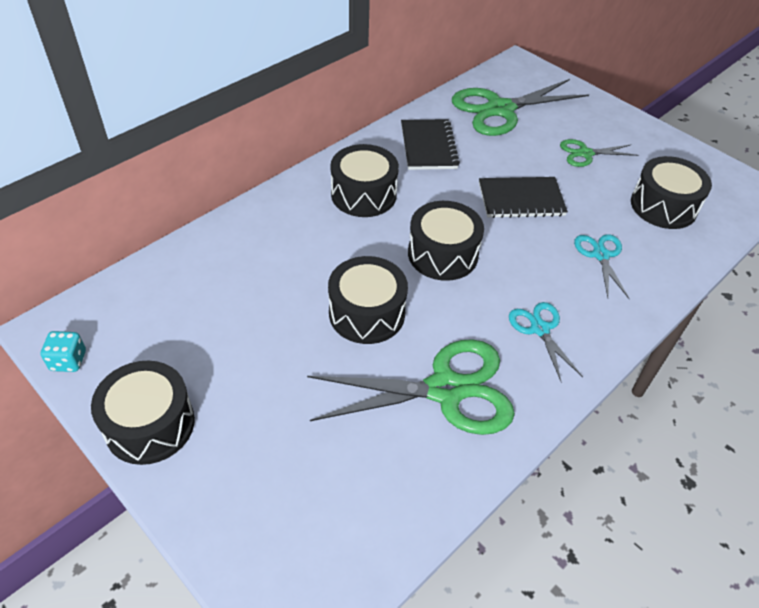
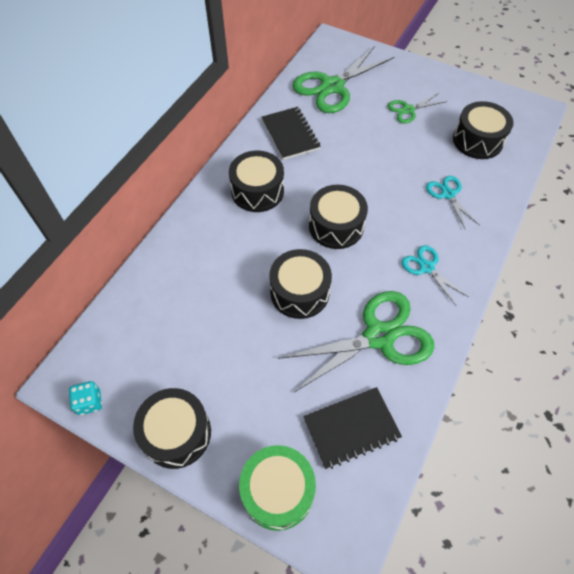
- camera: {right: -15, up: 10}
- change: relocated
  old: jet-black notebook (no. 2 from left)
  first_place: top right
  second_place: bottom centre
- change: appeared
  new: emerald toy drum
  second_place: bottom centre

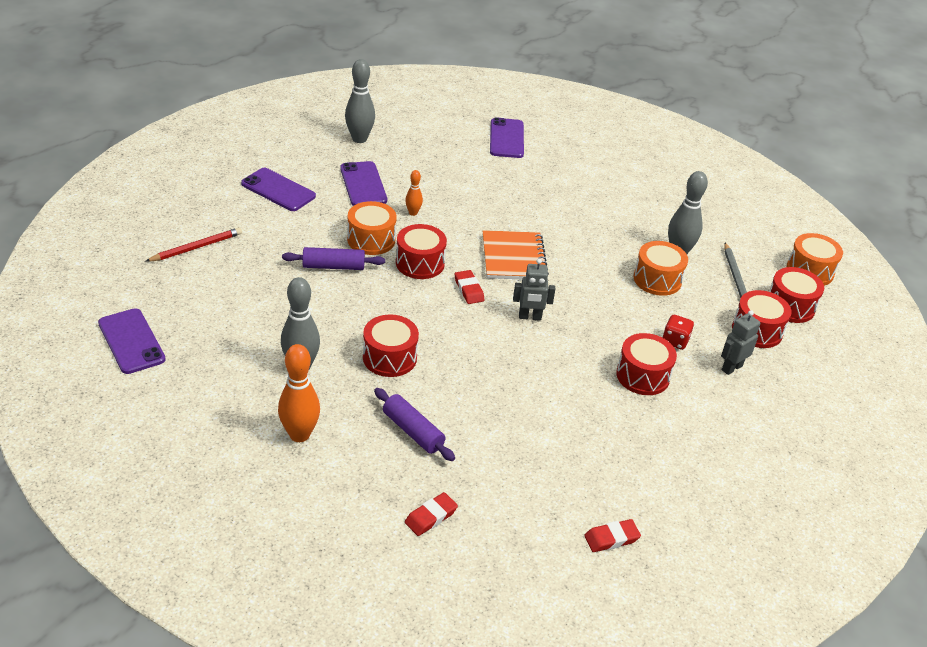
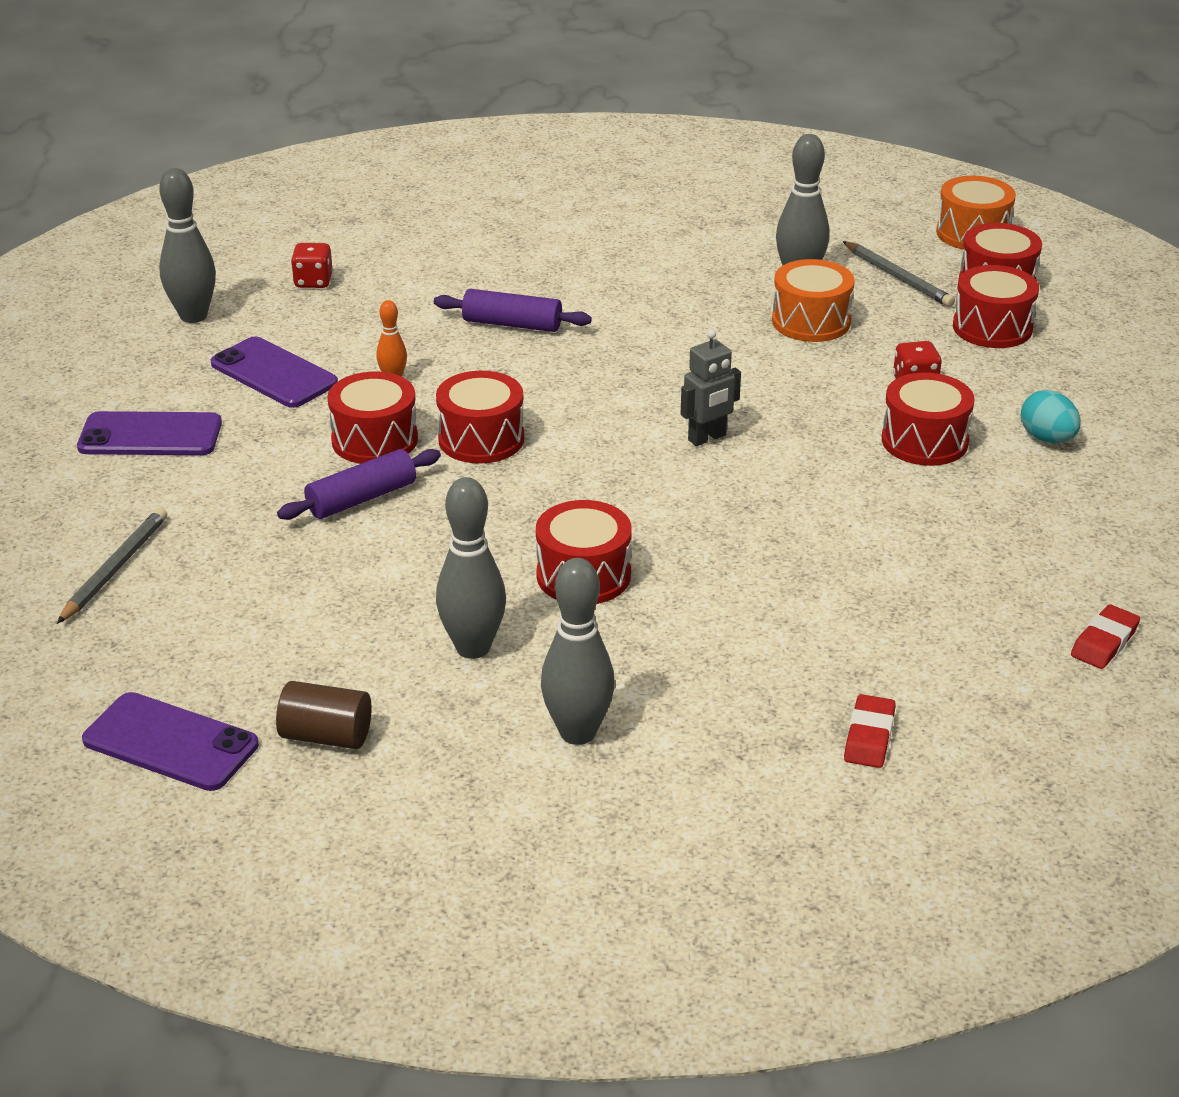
- camera: {right: -30, up: -5}
- change: colour
  old: red lead pencil
  new: grey lead pencil (no. 1 from left)
  first_place: middle left
  second_place: middle left
- change: colour
  old: orange-coloured skittle (no. 1 from left)
  new: grey skittle (no. 3 from left)
  first_place: middle left
  second_place: centre
- change: colour
  old: orange-coloured toy drum (no. 1 from left)
  new: red toy drum (no. 1 from left)
  first_place: centre
  second_place: middle left
- change: relocated
  old: royal purple rolling pin (no. 2 from left)
  first_place: centre
  second_place: top centre
- change: missing
  old: red pencil eraser (no. 2 from left)
  first_place: centre
- change: missing
  old: orange-coloured notebook
  first_place: centre
- change: missing
  old: royal purple smartphone (no. 4 from left)
  first_place: top centre
- change: missing
  old: grey robot figure (no. 2 from left)
  first_place: middle right
- change: appeared
  new: brown solid cylinder
  second_place: middle left
- change: appeared
  new: red die (no. 1 from left)
  second_place: top left
- change: appeared
  new: aqua egg
  second_place: middle right

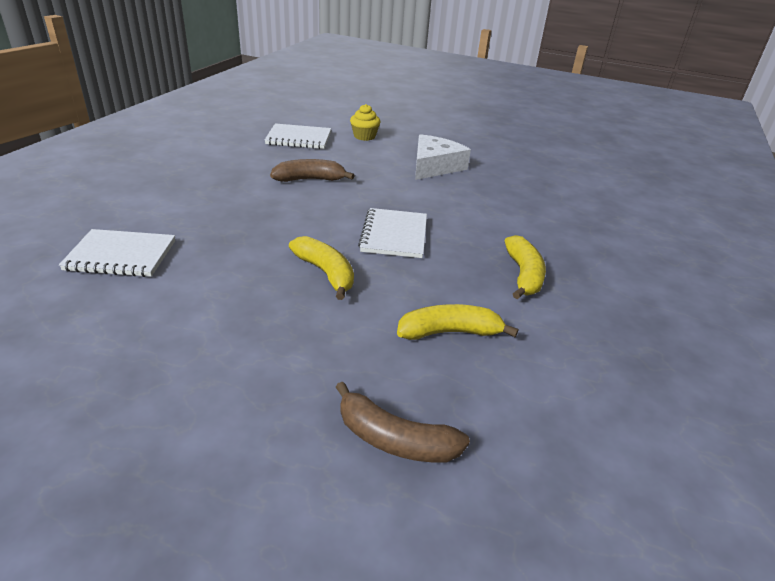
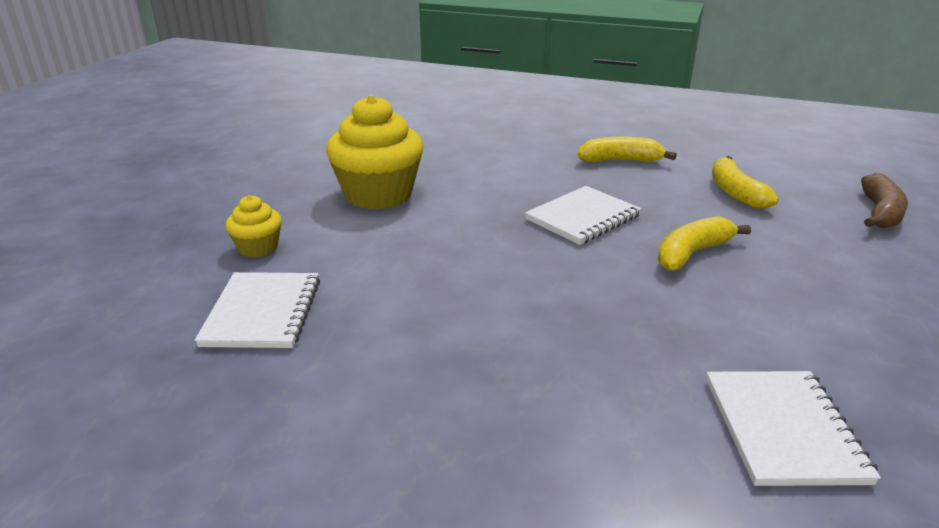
- camera: {right: -90, up: -5}
- change: missing
  old: brown banana fruit (no. 1 from left)
  first_place: top centre
- change: spun
  old: white notebook (no. 3 from left in the first image)
  first_place: centre
  second_place: centre
  degrees: -45
- change: exchanged
  old: white cheese
  new: yellow muffin (no. 2 from left)
  first_place: top centre
  second_place: top centre

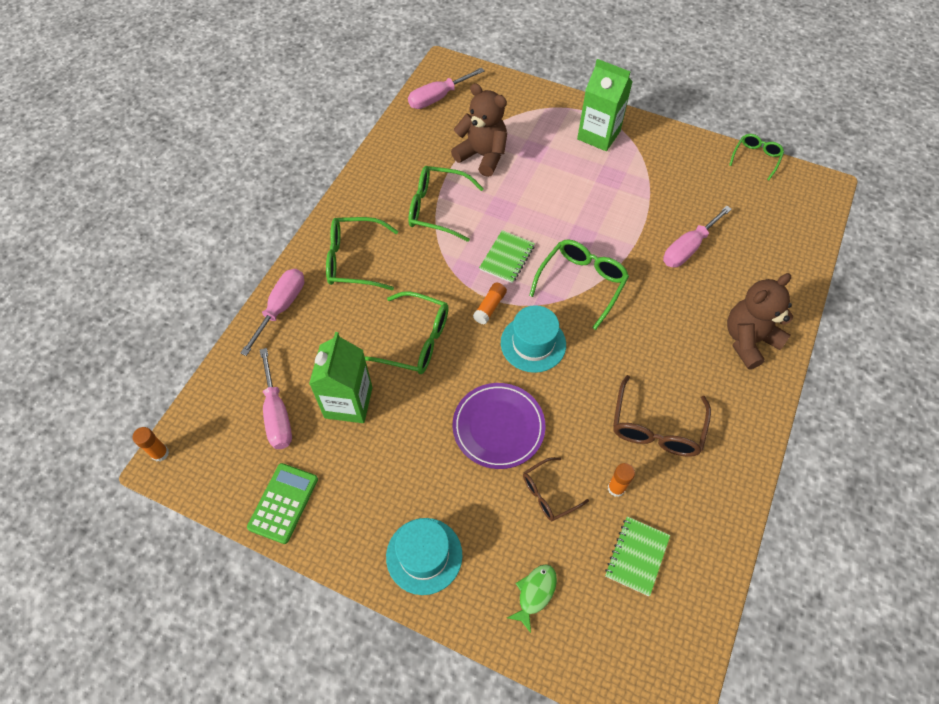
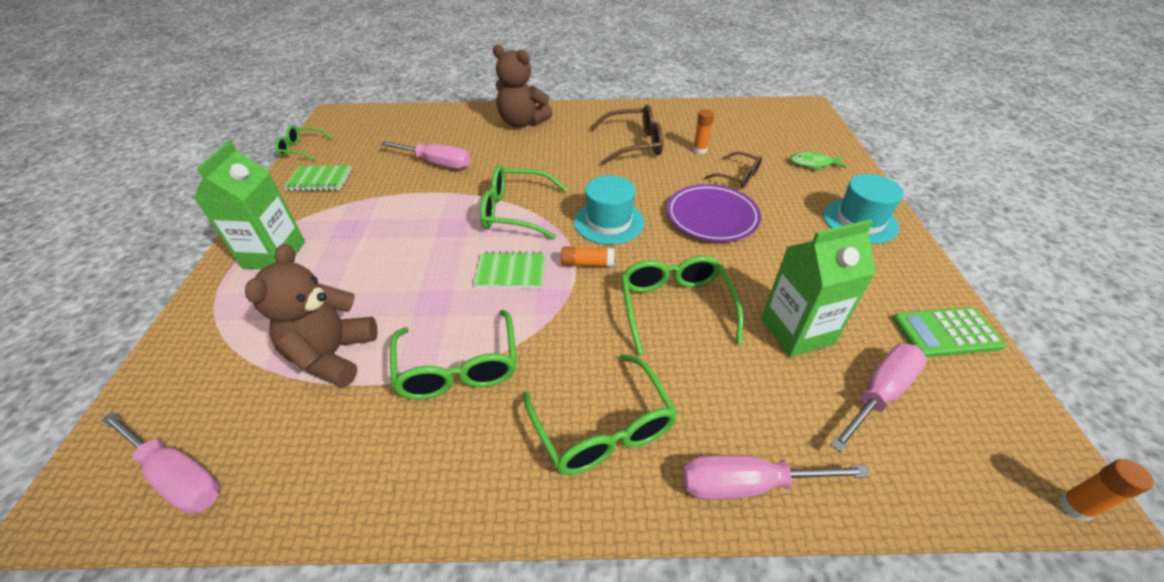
- camera: {right: -115, up: -15}
- change: relocated
  old: emerald notebook (no. 2 from left in the first image)
  new: emerald notebook (no. 1 from left)
  first_place: bottom right
  second_place: top left

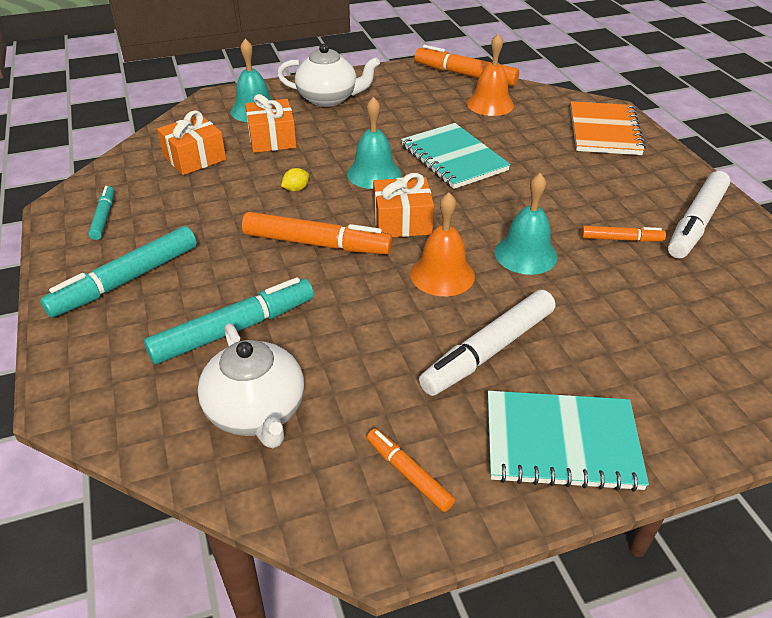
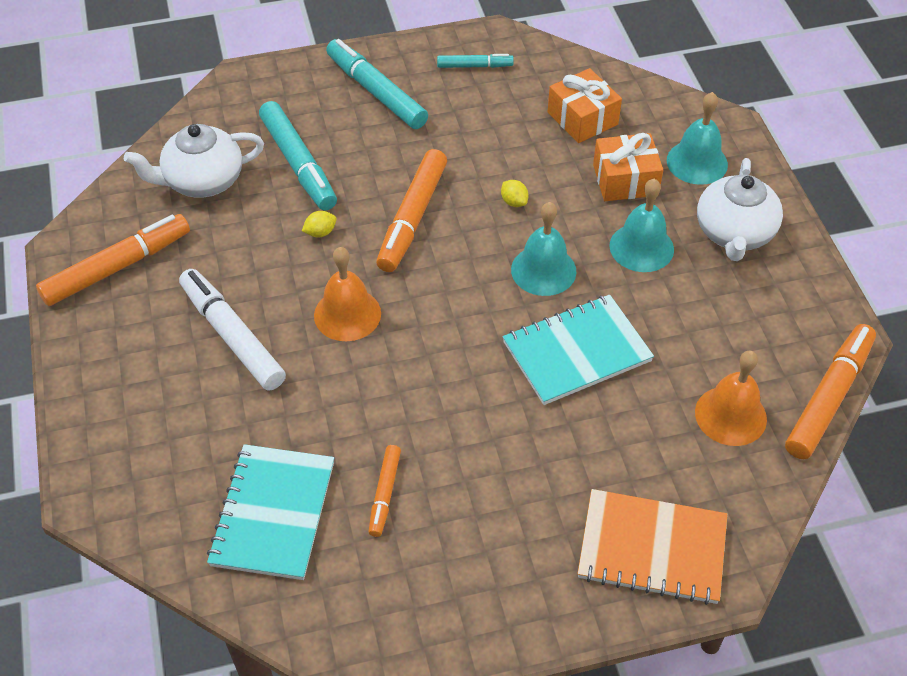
- camera: {right: 95, up: 10}
- change: size
  old: orange-coloured marker (no. 2 from left in the first image)
  first_place: bottom centre
  second_place: middle left
  factor: 1.84
- change: missing
  old: orange-coloured present (no. 3 from left)
  first_place: top centre
- change: relocated
  old: aqua notebook (no. 2 from left in the first image)
  new: aqua notebook (no. 1 from left)
  first_place: bottom right
  second_place: bottom left
- change: relocated
  old: aqua bell (no. 3 from left in the first image)
  new: aqua bell (no. 2 from left)
  first_place: middle right
  second_place: top right
- change: missing
  old: white marker (no. 2 from left)
  first_place: middle right
- change: appeared
  new: yellow toy lemon (no. 1 from left)
  second_place: top centre

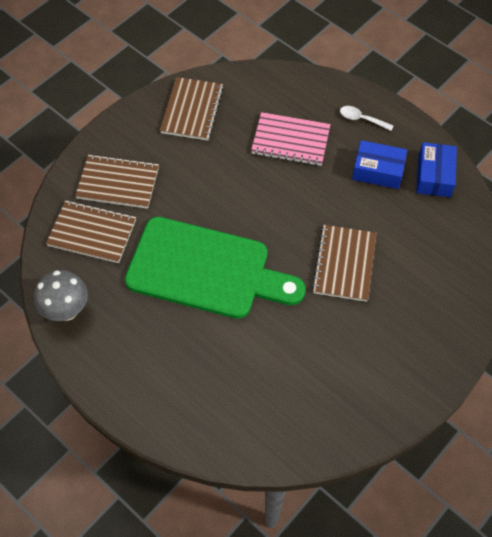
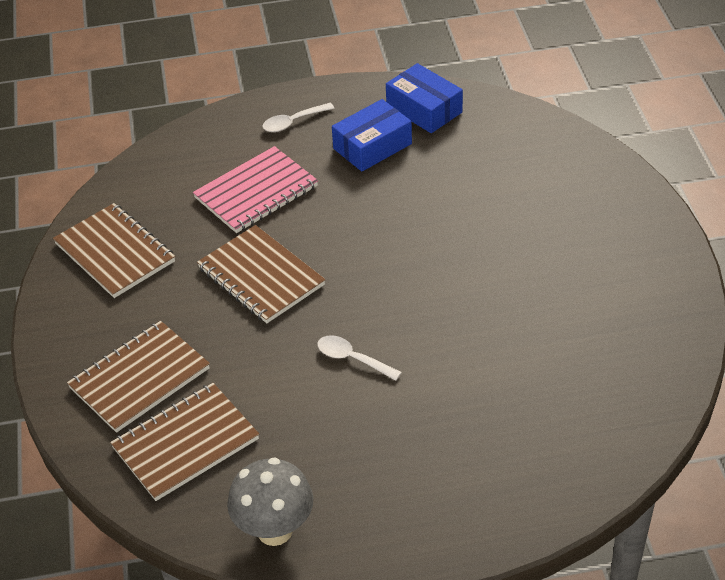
- camera: {right: -50, up: -15}
- change: exchanged
  old: emerald bread board
  new: white tablespoon (no. 2 from left)
  first_place: centre
  second_place: centre
- change: relocated
  old: brown notebook (no. 4 from left)
  first_place: middle right
  second_place: centre

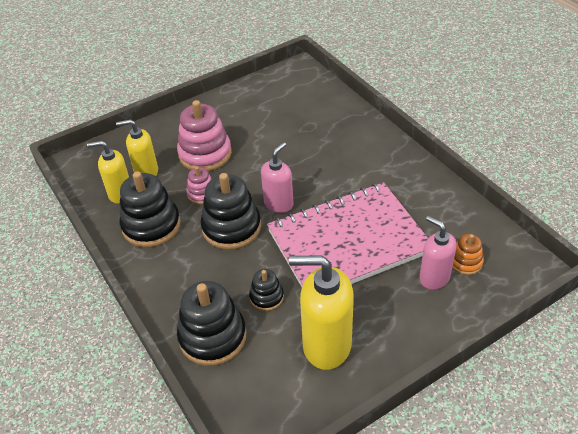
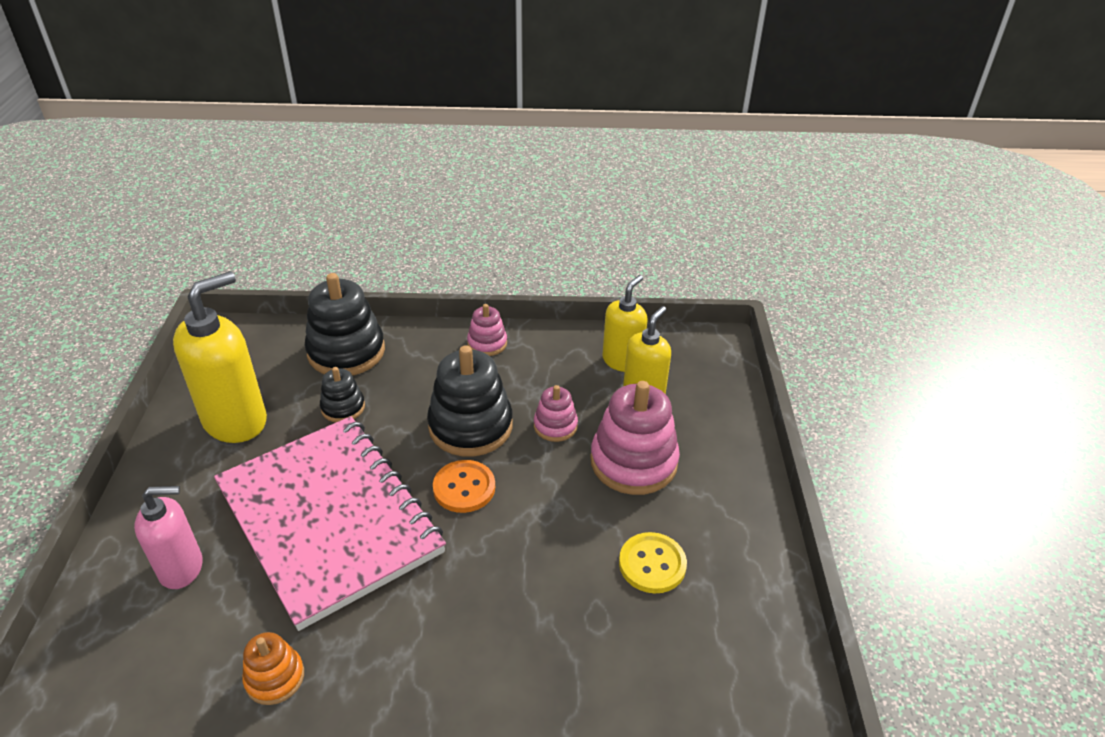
- camera: {right: 120, up: -5}
- change: missing
  old: jet-black ring stacker (no. 1 from left)
  first_place: middle left
- change: exchanged
  old: rosy soap dispenser (no. 1 from left)
  new: orange-coloured shirt button
  first_place: centre
  second_place: centre
- change: spun
  old: rosy notebook
  first_place: centre
  second_place: bottom left
  degrees: -45
- change: relocated
  old: orange-coloured ring stacker
  first_place: middle right
  second_place: bottom left
- change: appeared
  new: rosy ring stacker (no. 1 from left)
  second_place: centre
- change: appeared
  new: yellow shirt button
  second_place: bottom centre

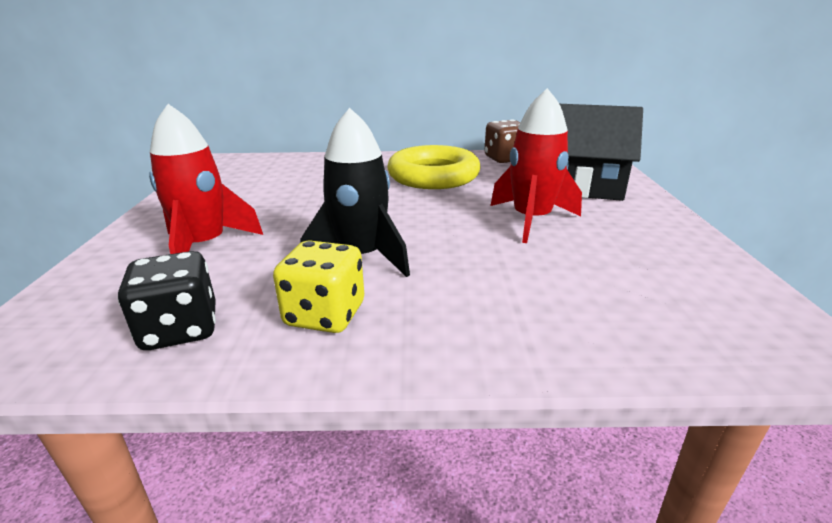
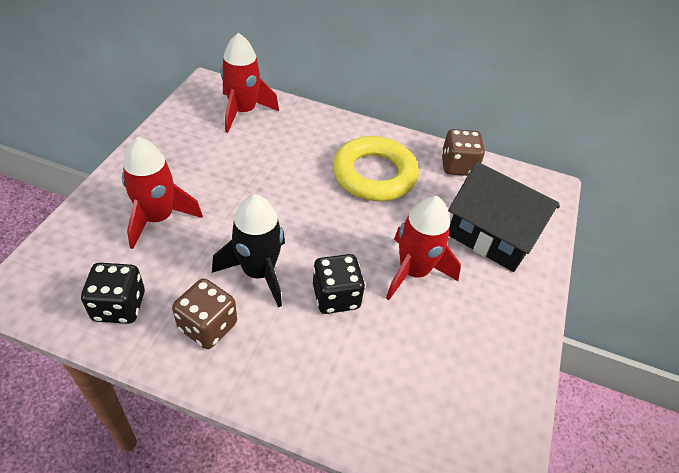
- camera: {right: 15, up: 20}
- change: colour
  old: yellow die
  new: brown die (no. 1 from left)
  first_place: centre
  second_place: middle left
- change: appeared
  new: red toy rocket (no. 2 from left)
  second_place: top centre
- change: appeared
  new: jet-black die (no. 2 from left)
  second_place: centre

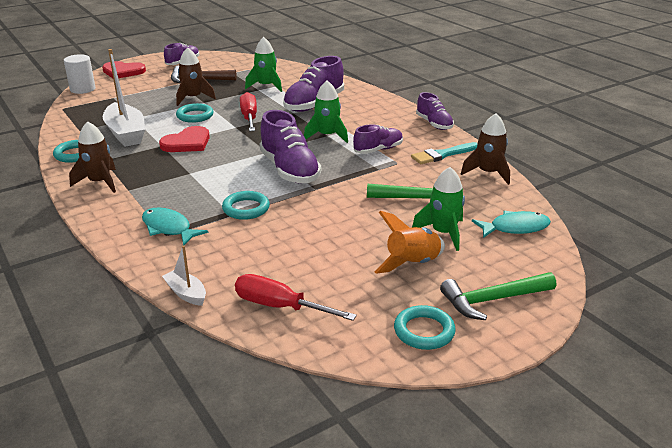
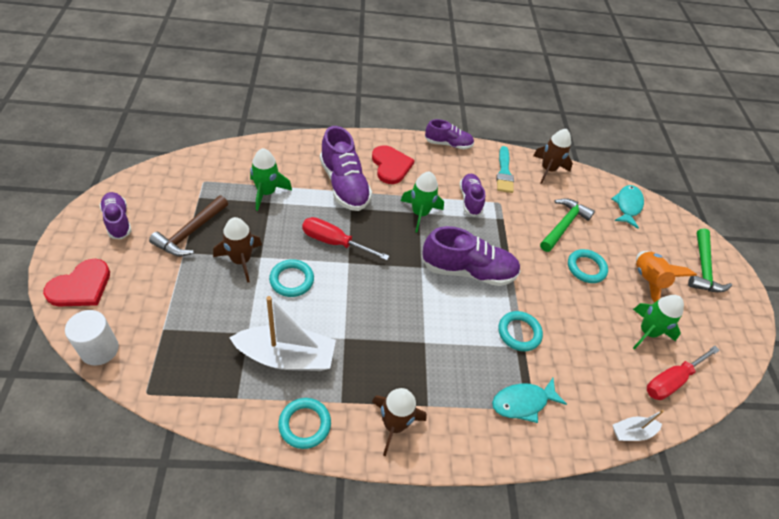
- camera: {right: -65, up: 20}
- change: relocated
  old: red heart shape (no. 2 from left)
  first_place: top left
  second_place: top centre
- change: relocated
  old: aqua hoop (no. 4 from left)
  first_place: bottom centre
  second_place: middle right
- change: relocated
  old: emerald toy rocket (no. 3 from left)
  first_place: centre
  second_place: middle right

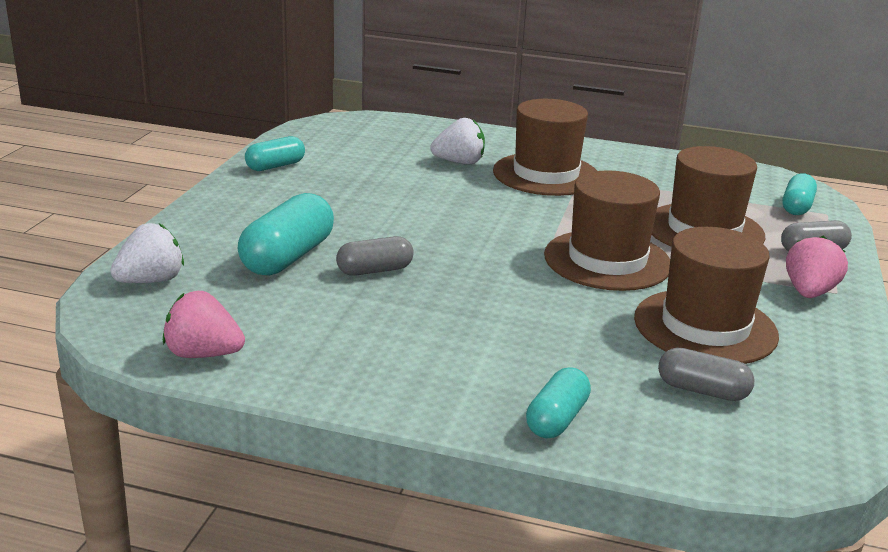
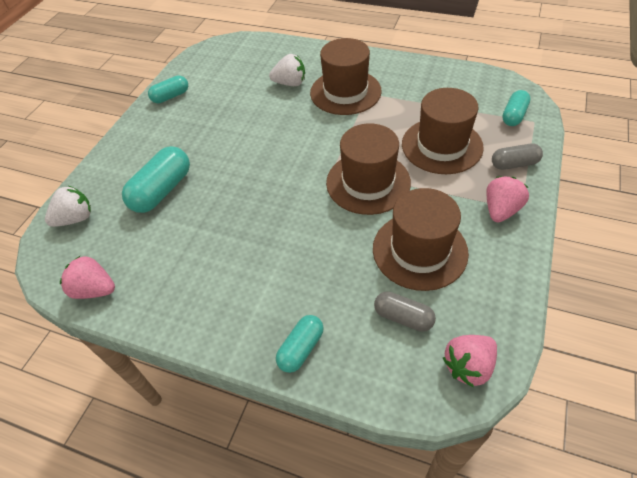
- camera: {right: 10, up: 25}
- change: missing
  old: grey pill shape (no. 1 from left)
  first_place: centre
- change: appeared
  new: rosy toy strawberry (no. 2 from left)
  second_place: bottom right

